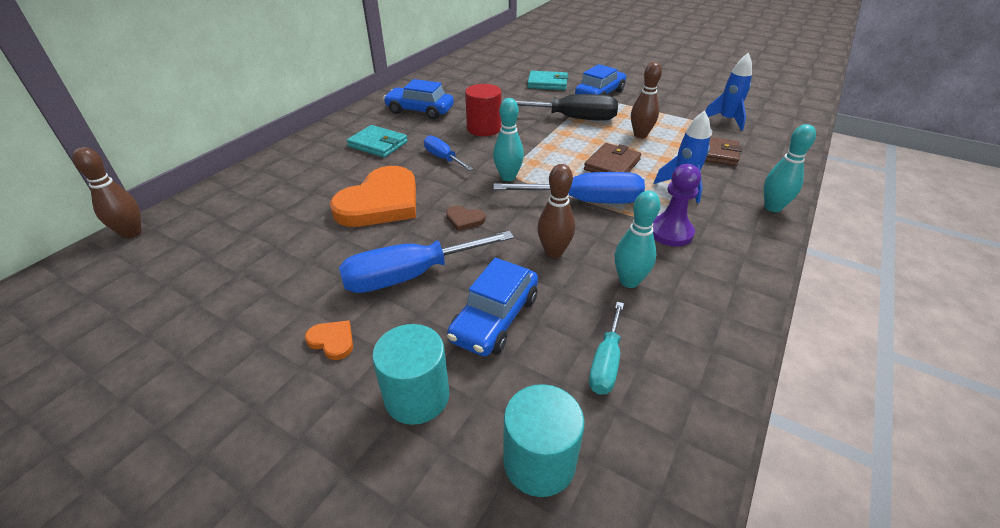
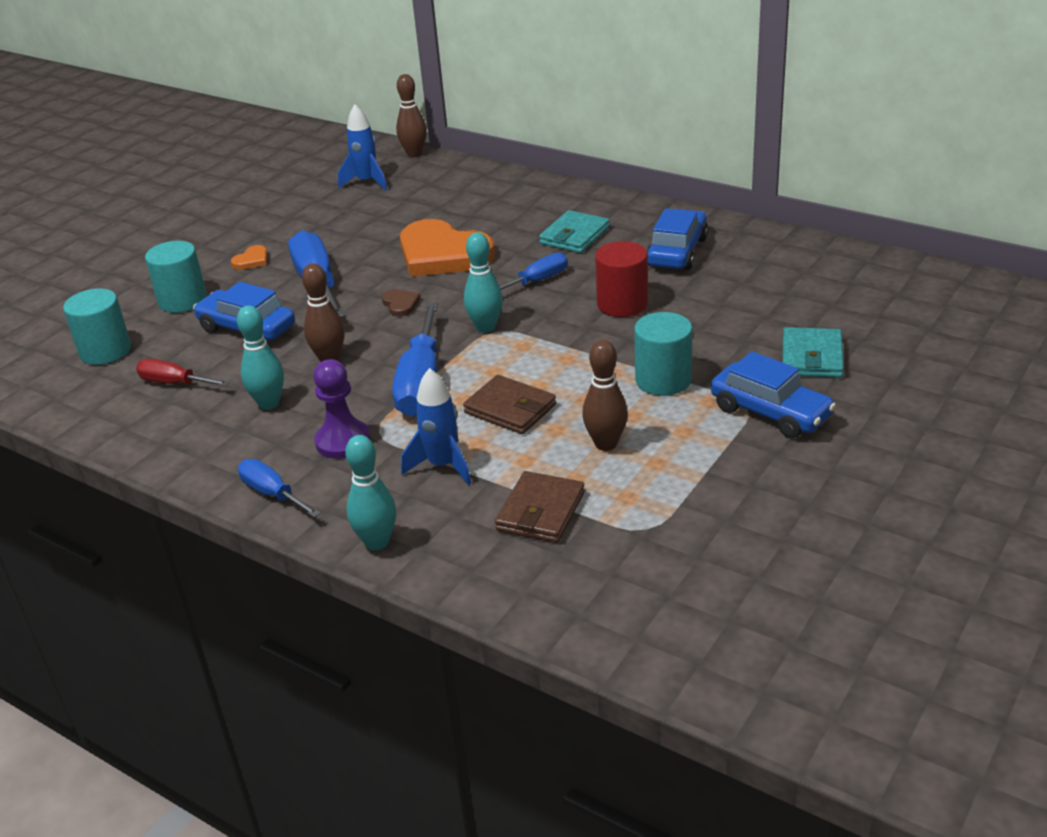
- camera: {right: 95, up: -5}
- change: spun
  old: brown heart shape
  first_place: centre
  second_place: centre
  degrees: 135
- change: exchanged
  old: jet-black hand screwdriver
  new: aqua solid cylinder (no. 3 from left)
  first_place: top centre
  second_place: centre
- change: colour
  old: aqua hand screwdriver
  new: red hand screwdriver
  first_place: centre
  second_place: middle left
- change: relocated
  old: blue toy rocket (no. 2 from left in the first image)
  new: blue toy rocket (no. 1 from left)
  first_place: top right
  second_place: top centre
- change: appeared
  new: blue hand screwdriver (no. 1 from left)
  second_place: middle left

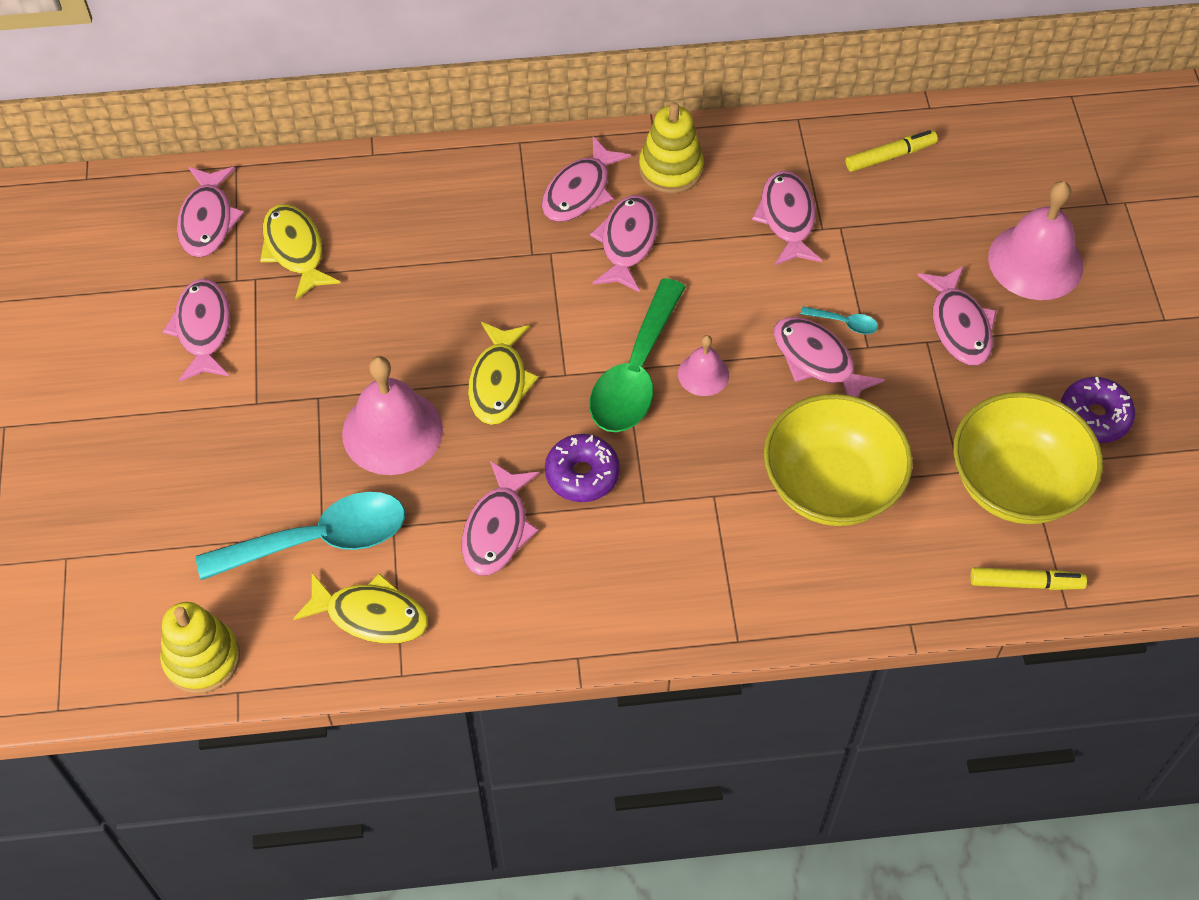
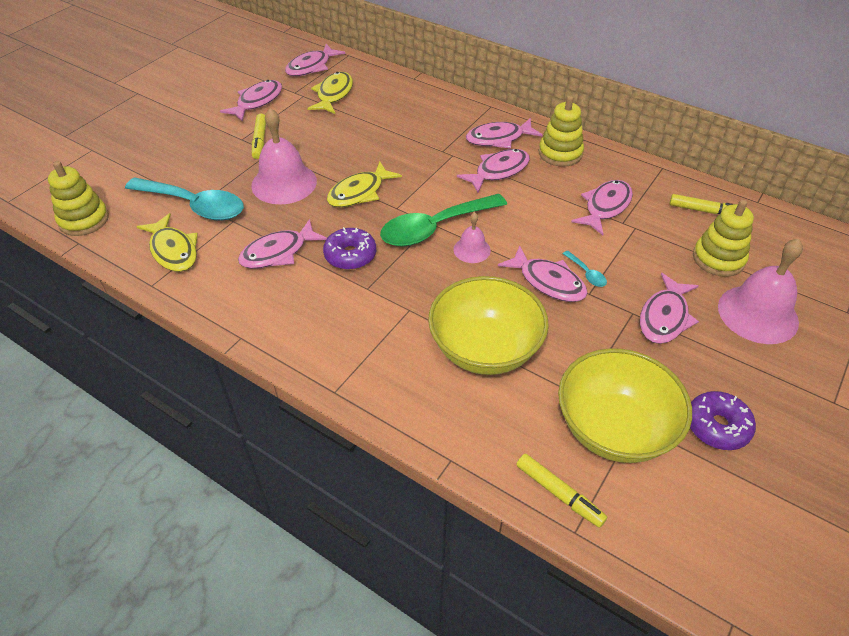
- camera: {right: 40, up: -10}
- change: spun
  old: rosy fish (no. 7 from left in the first image)
  first_place: middle right
  second_place: centre
  degrees: 135
- change: appeared
  new: yellow marker (no. 1 from left)
  second_place: top left
- change: appeared
  new: yellow ring stacker (no. 3 from left)
  second_place: middle right

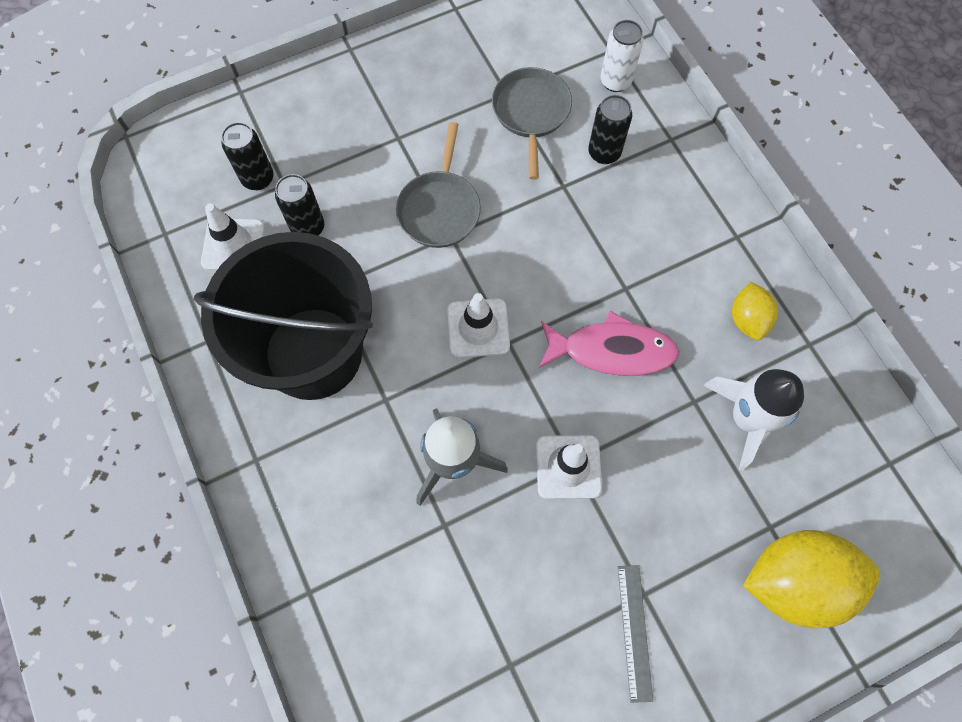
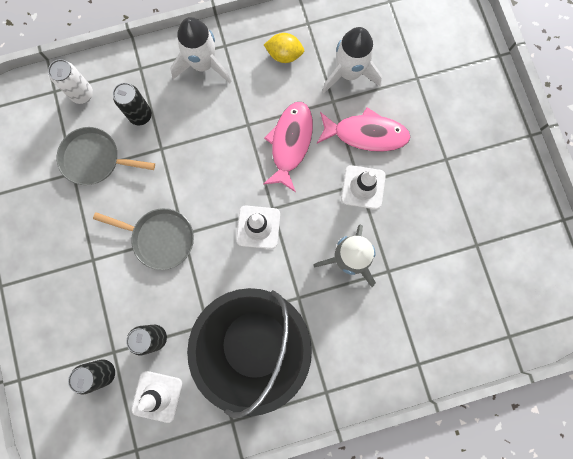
- camera: {right: -80, up: 10}
- change: missing
  old: grey measuring stick
  first_place: bottom centre
- change: missing
  old: yellow toy lemon (no. 2 from left)
  first_place: bottom right
- change: appeared
  new: white toy rocket (no. 1 from left)
  second_place: top centre
- change: appeared
  new: rosy fish (no. 2 from left)
  second_place: top centre

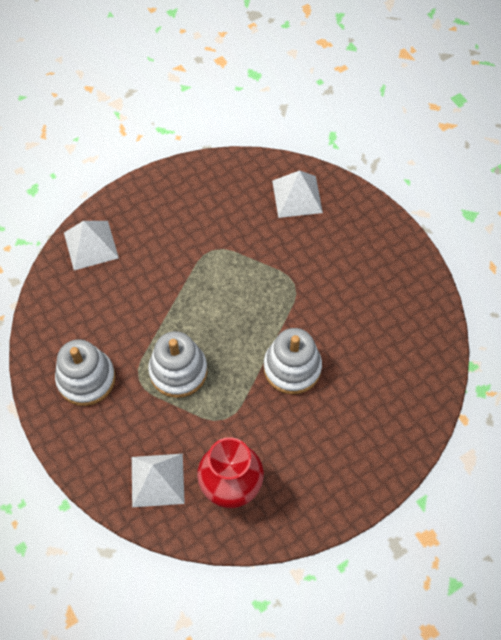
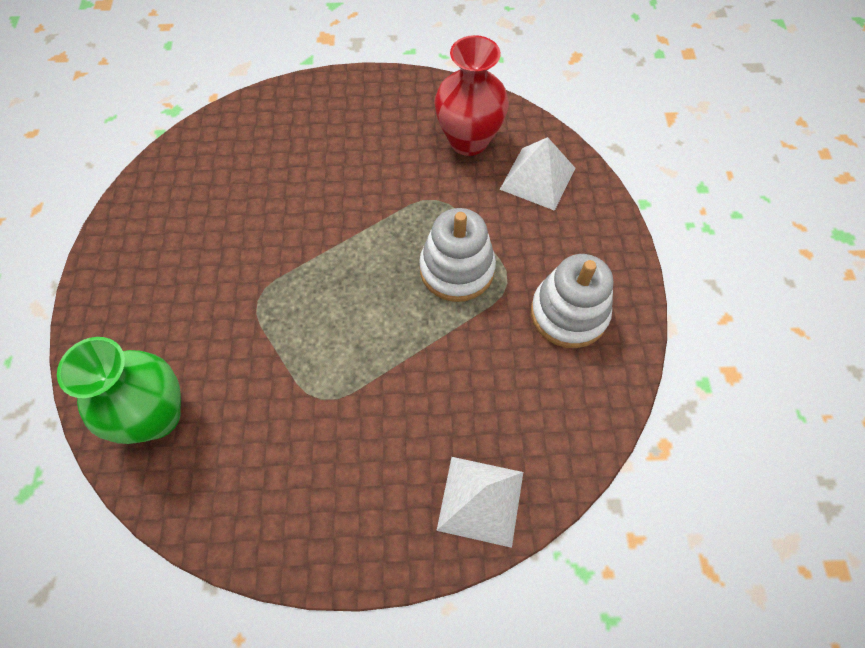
- camera: {right: -150, up: 0}
- change: missing
  old: white ring stacker (no. 3 from left)
  first_place: centre
- change: exchanged
  old: white pyramid (no. 3 from left)
  new: emerald flower vase
  first_place: top centre
  second_place: middle left

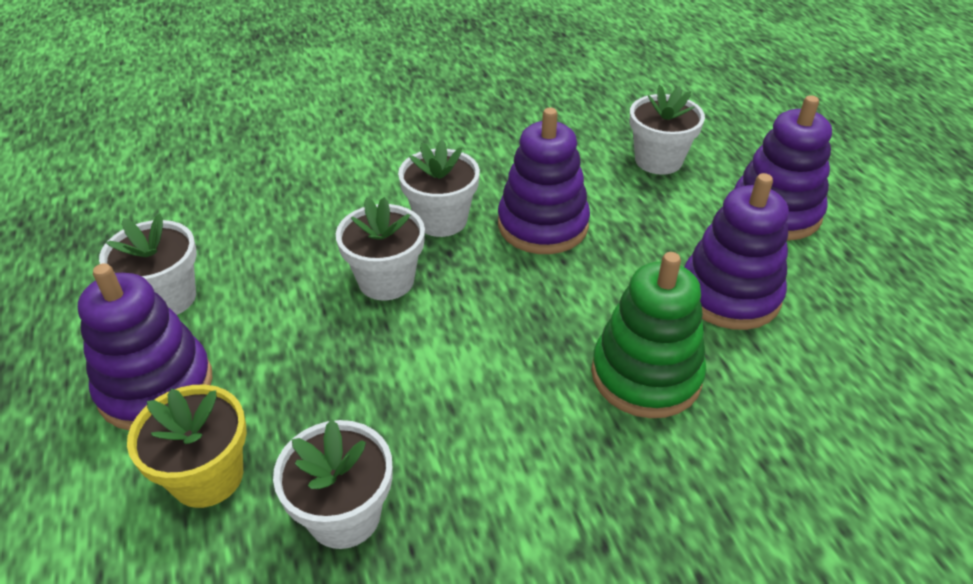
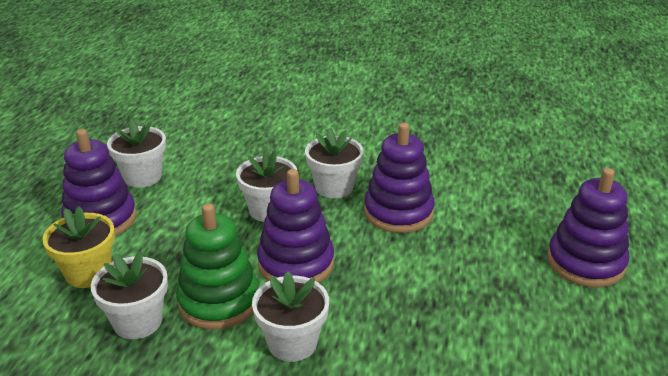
- camera: {right: 30, up: -10}
- change: relocated
  old: emerald ring stacker
  first_place: centre
  second_place: bottom left
- change: relocated
  old: white potted plant (no. 5 from left in the first image)
  new: white potted plant (no. 4 from left)
  first_place: top right
  second_place: bottom centre
- change: relocated
  old: royal purple ring stacker (no. 3 from left in the first image)
  new: royal purple ring stacker (no. 2 from left)
  first_place: middle right
  second_place: centre

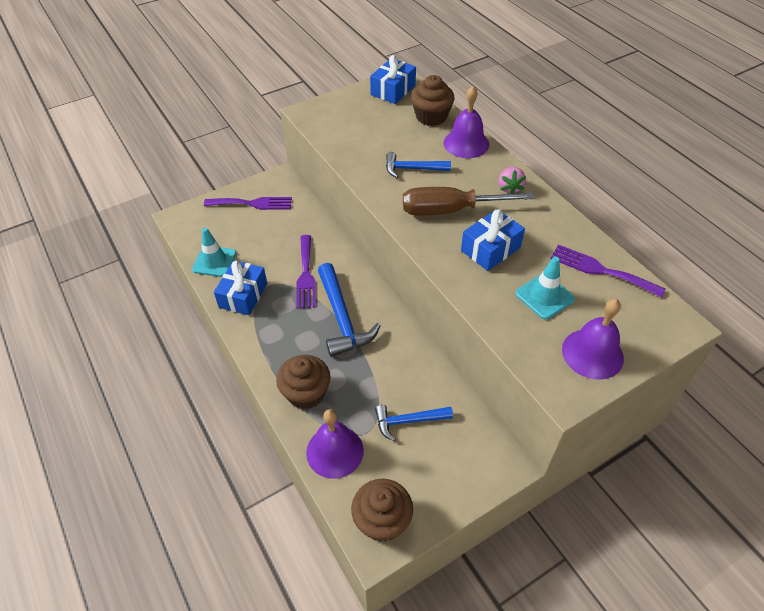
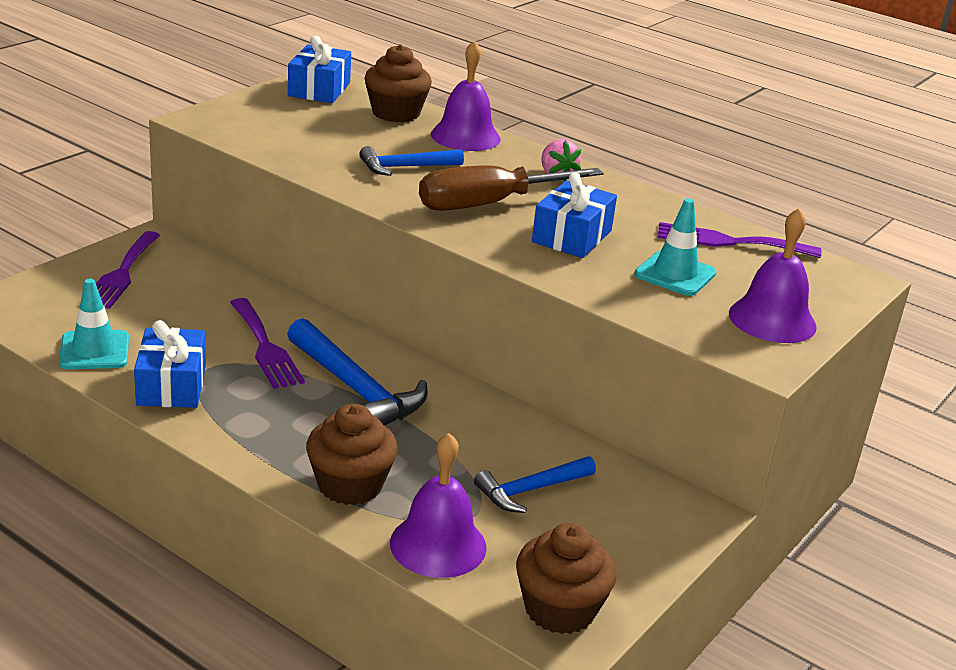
- camera: {right: -25, up: -20}
- change: spun
  old: royal purple table fork (no. 1 from left)
  first_place: top left
  second_place: middle left
  degrees: 120

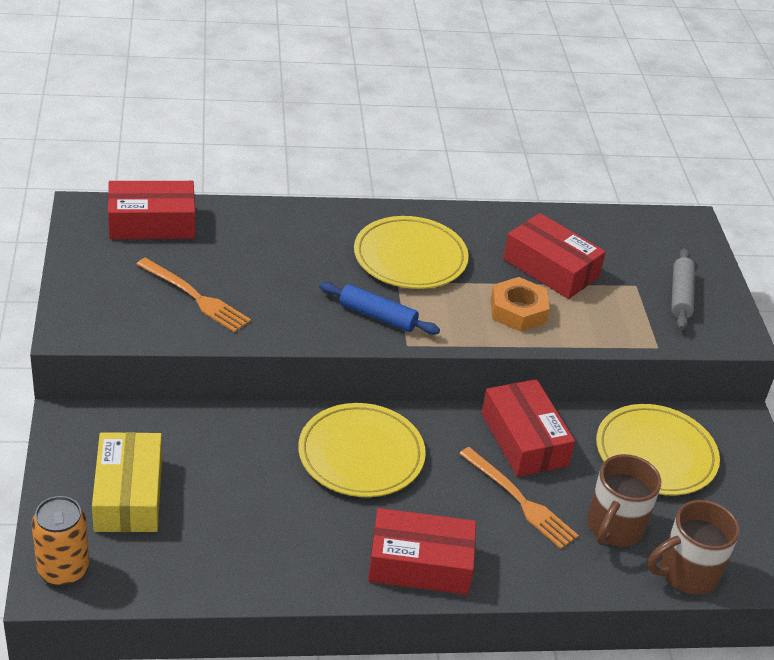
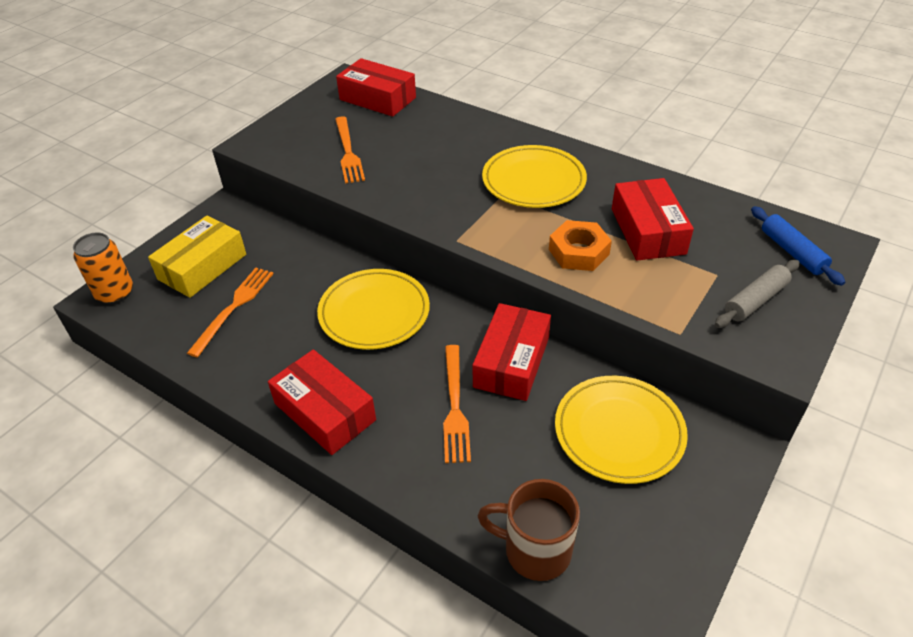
- camera: {right: 45, up: 5}
- change: relocated
  old: blue rolling pin
  first_place: centre
  second_place: middle right
- change: missing
  old: brown coffee mug (no. 1 from left)
  first_place: bottom right
- change: appeared
  new: orange-coloured table fork (no. 1 from left)
  second_place: middle left

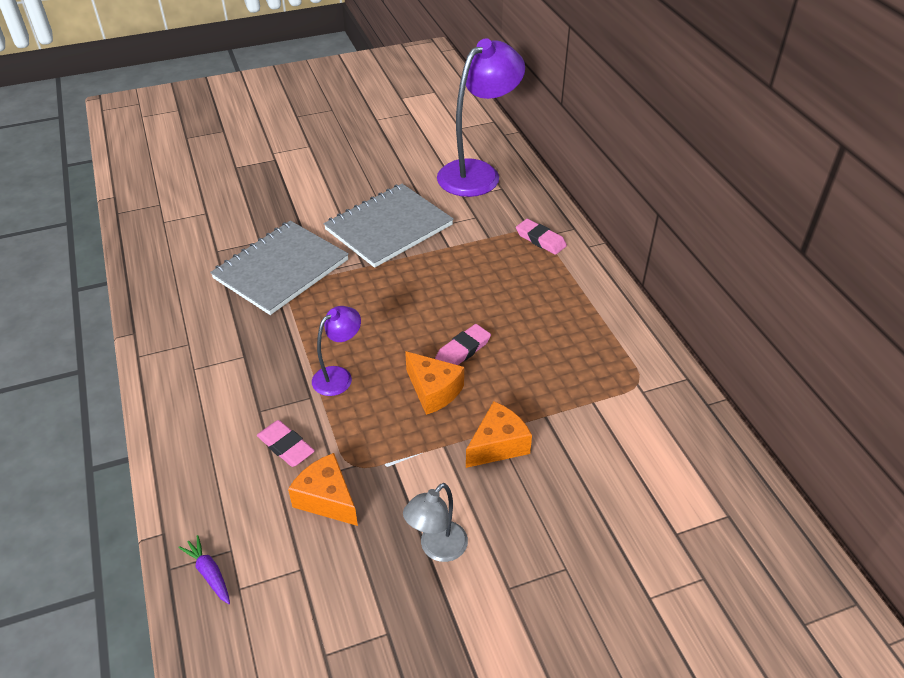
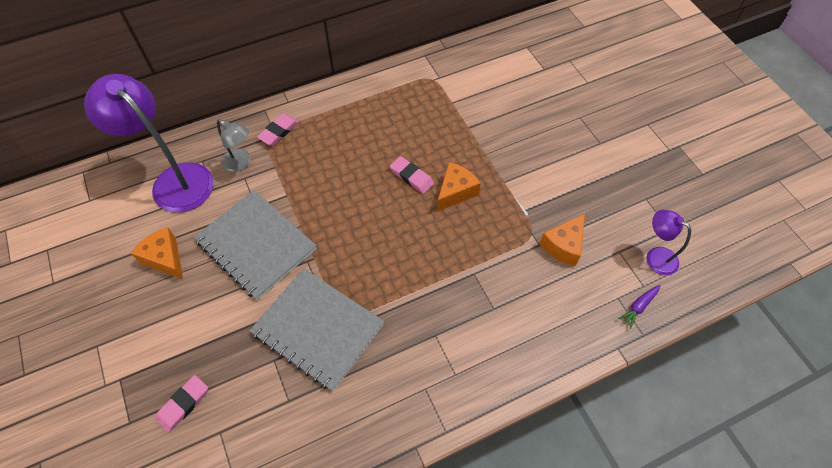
- camera: {right: -95, up: 15}
- change: relocated
  old: rosy pencil eraser (no. 1 from left)
  first_place: middle left
  second_place: bottom left
- change: relocated
  old: royal purple lamp (no. 1 from left in the first image)
  new: royal purple lamp (no. 2 from left)
  first_place: centre
  second_place: middle right
- change: relocated
  old: grey lamp
  first_place: bottom centre
  second_place: top left
- change: relocated
  old: orange-coloured cheese (no. 3 from left in the first image)
  new: orange-coloured cheese (no. 1 from left)
  first_place: centre
  second_place: middle left

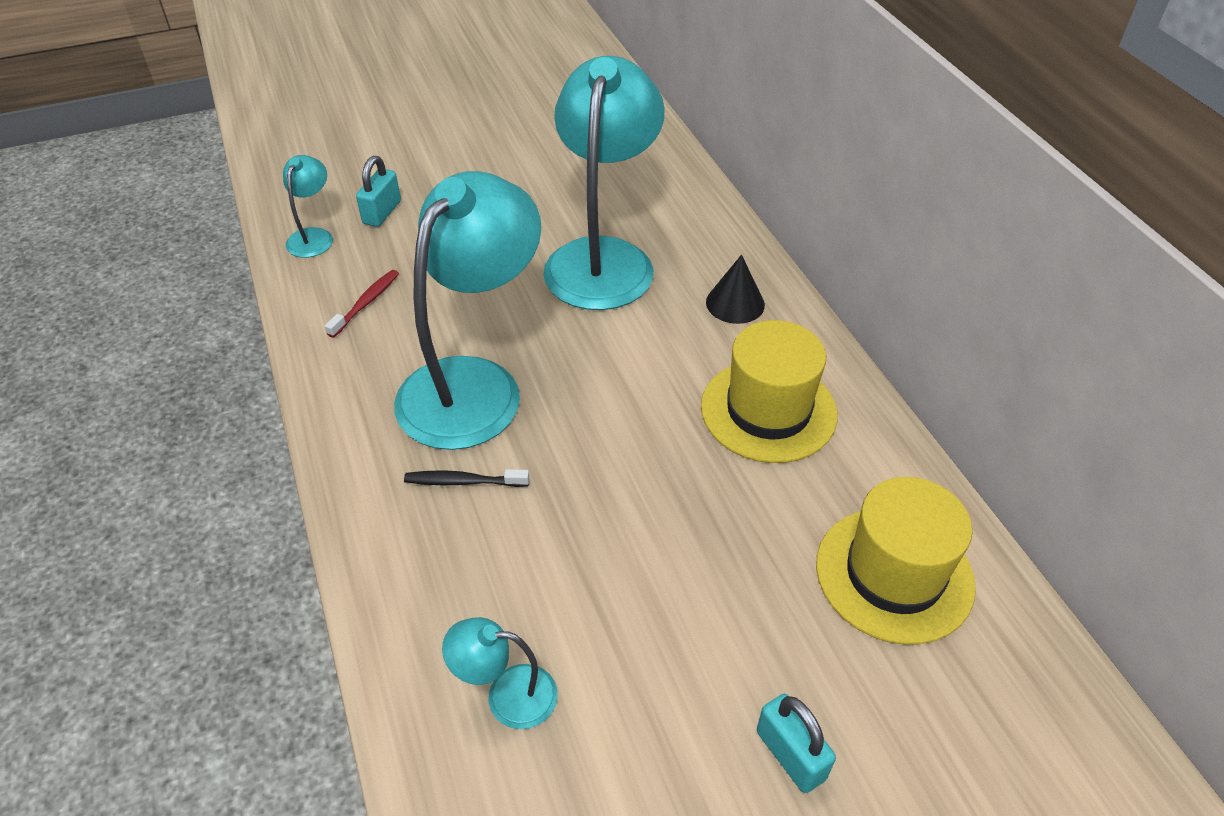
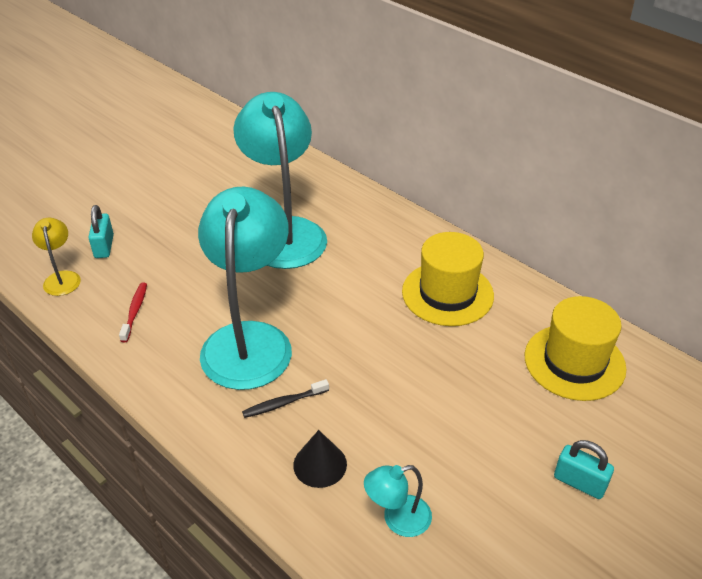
- camera: {right: -25, up: -5}
- change: colour
  old: aqua lamp (no. 1 from left)
  new: yellow lamp
  first_place: top left
  second_place: middle left
- change: relocated
  old: jet-black cone shape
  first_place: centre
  second_place: bottom centre

